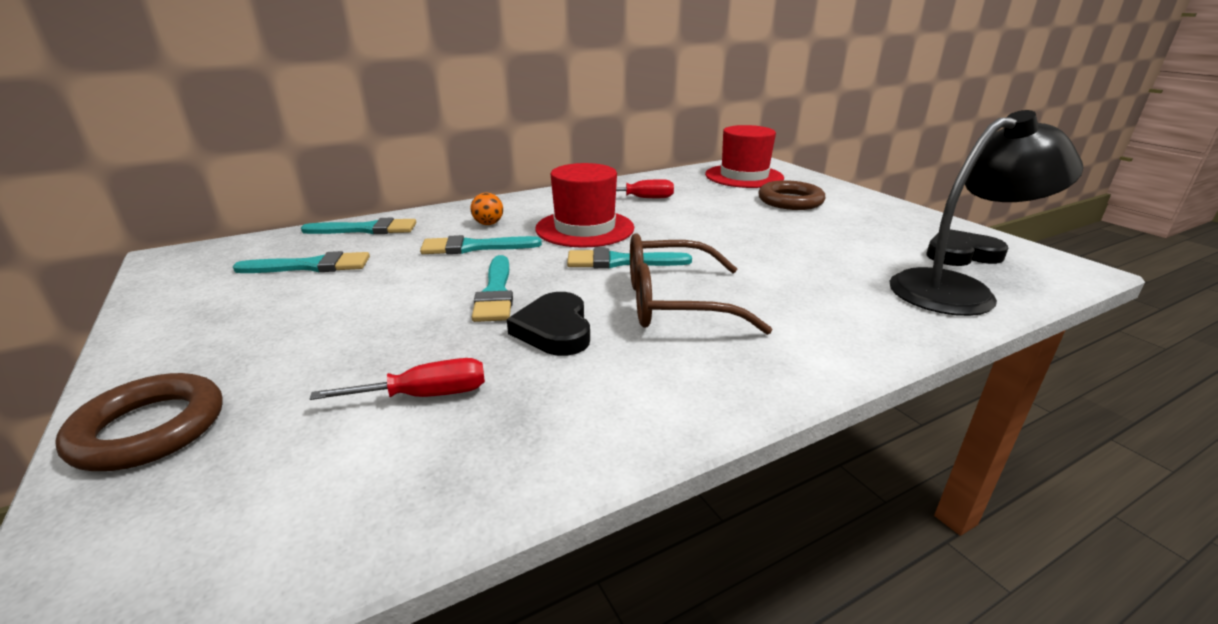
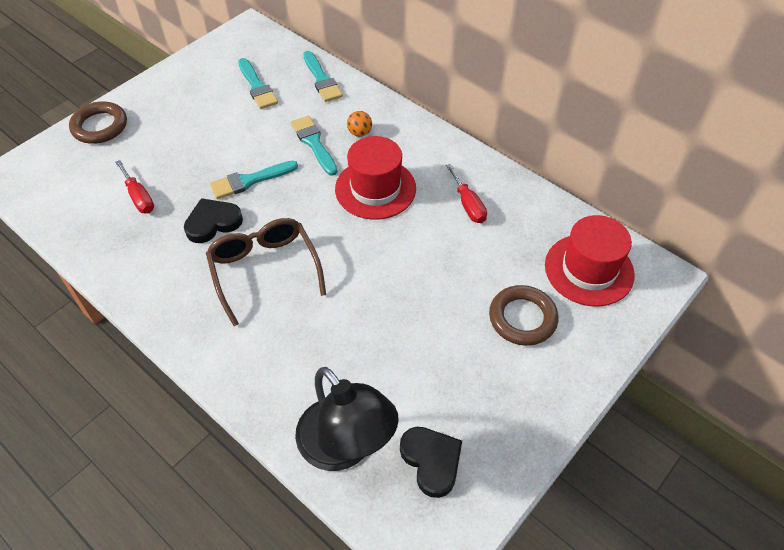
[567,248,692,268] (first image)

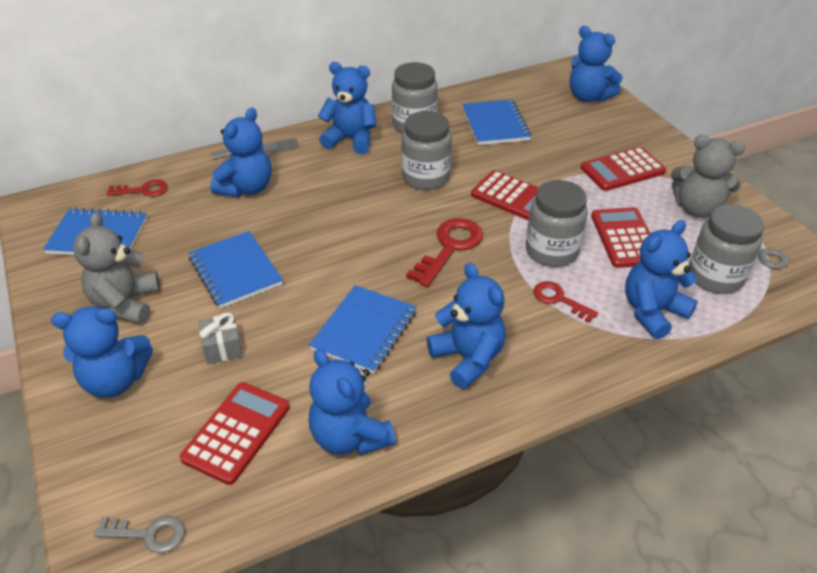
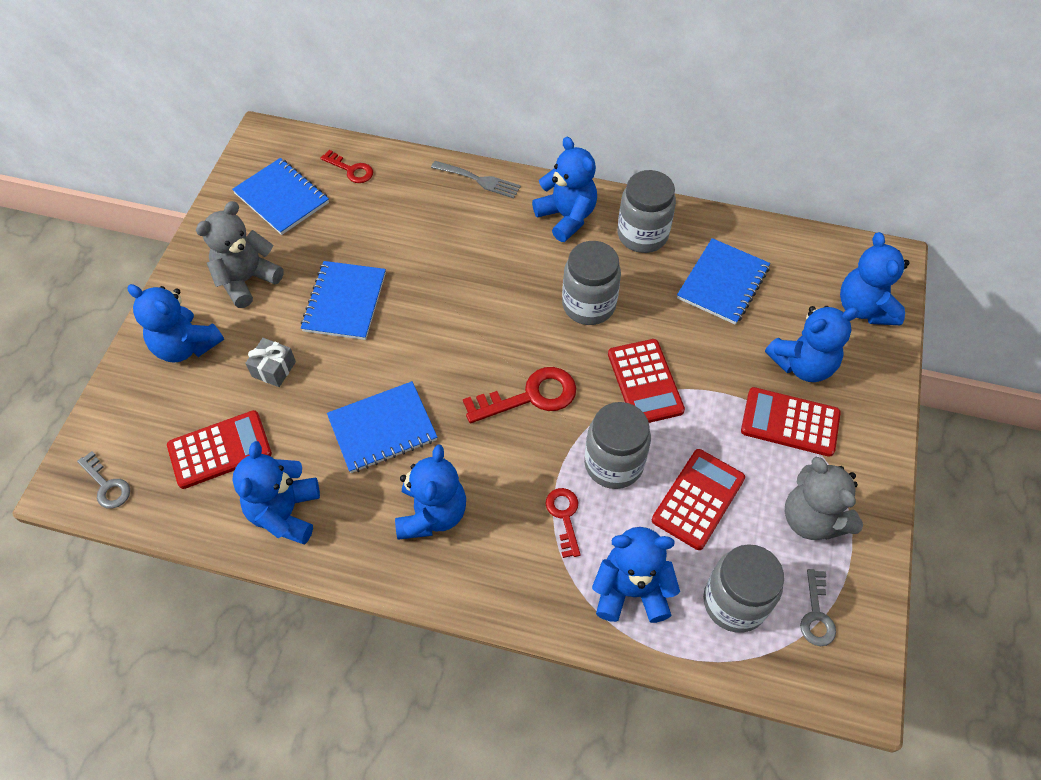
[765,306,859,382]

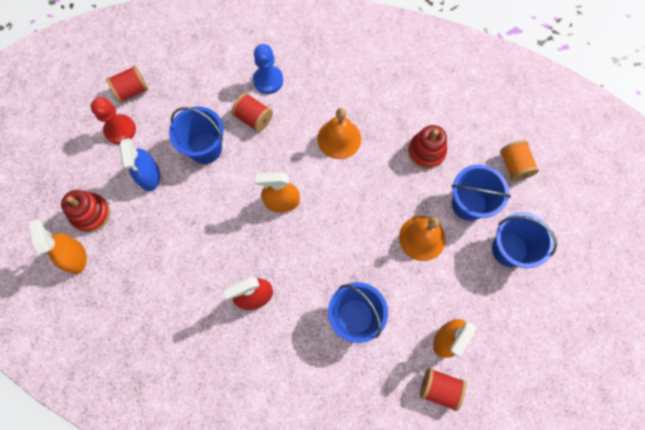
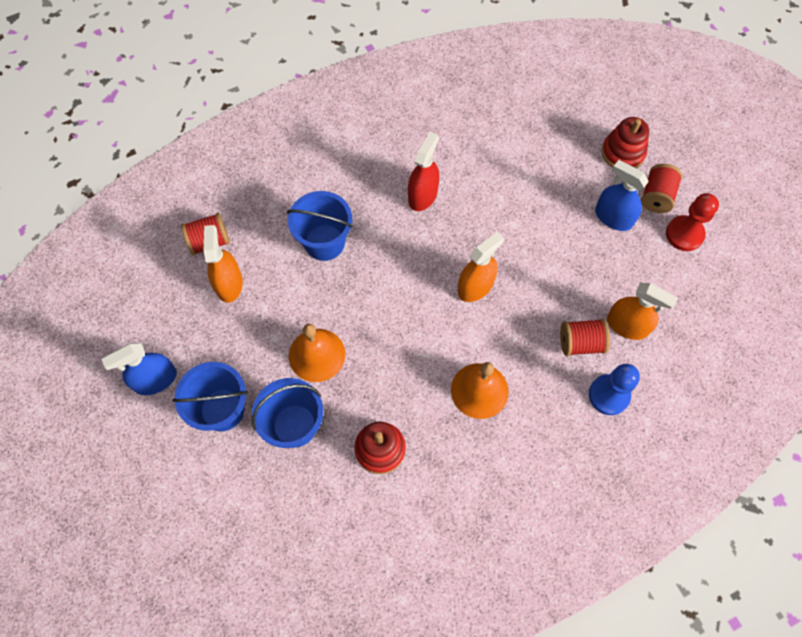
[607,283,678,340]
[641,164,682,213]
[169,106,224,164] (first image)
[500,140,539,181] (first image)
[101,343,177,395]

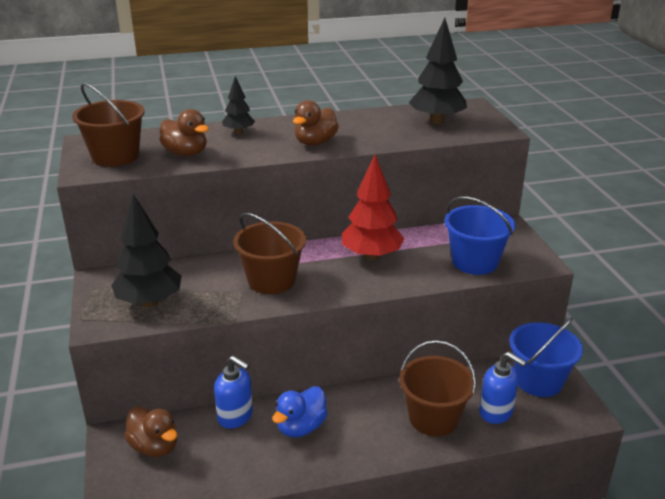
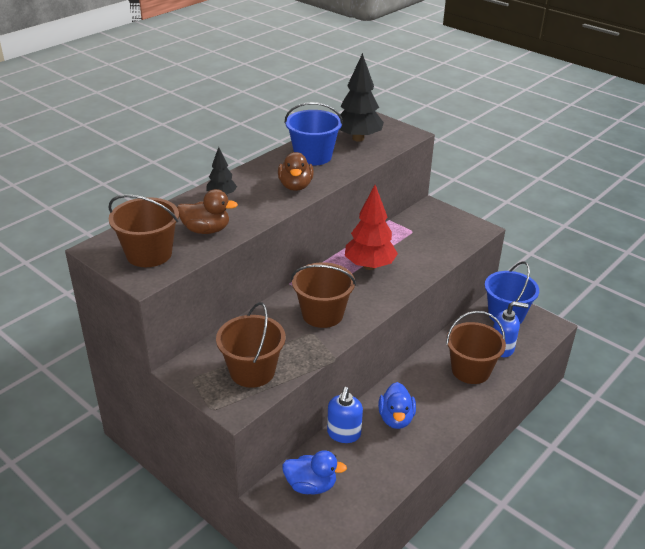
[216,302,286,388]
[282,450,347,494]
[327,387,363,443]
[284,102,343,166]

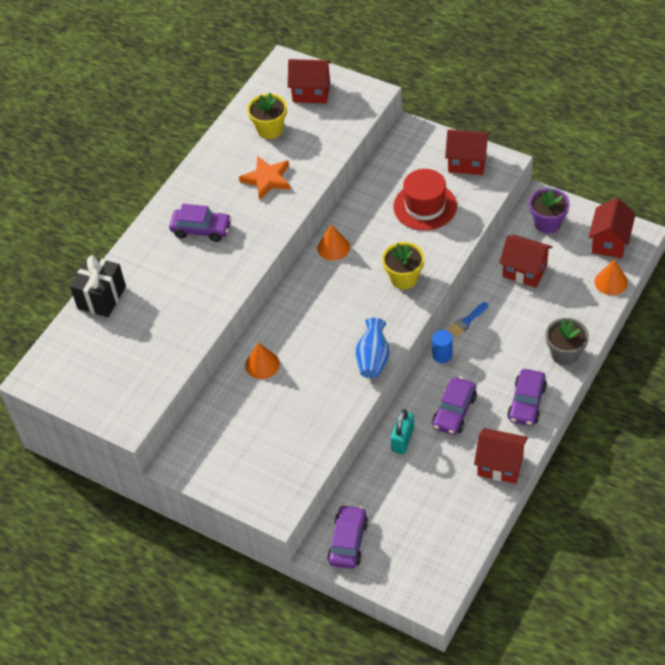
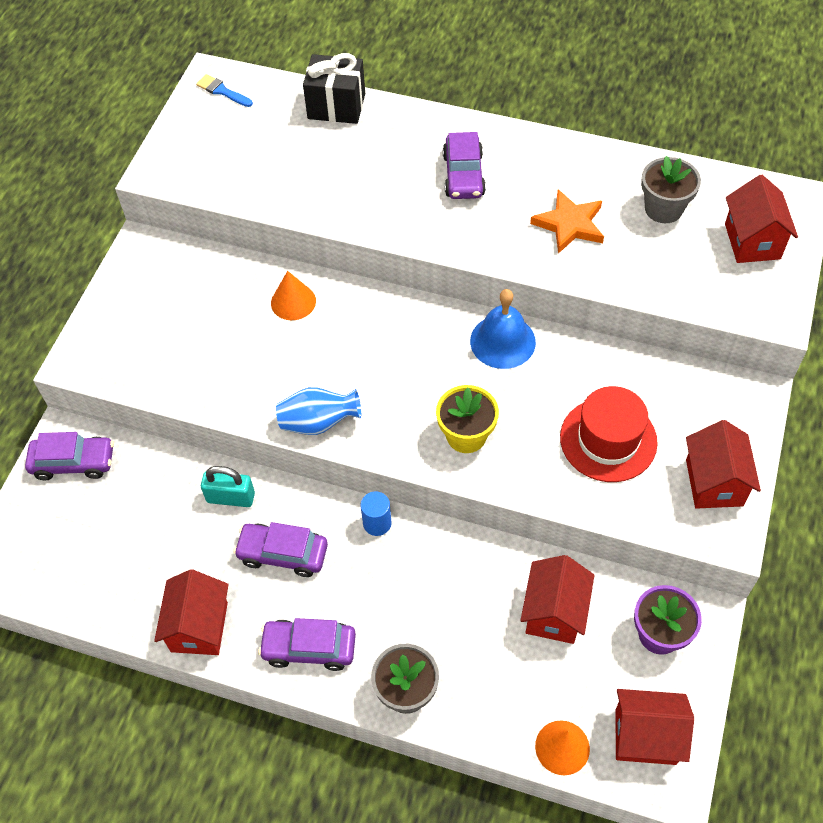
[641,156,701,223]
[470,289,536,369]
[196,74,253,107]

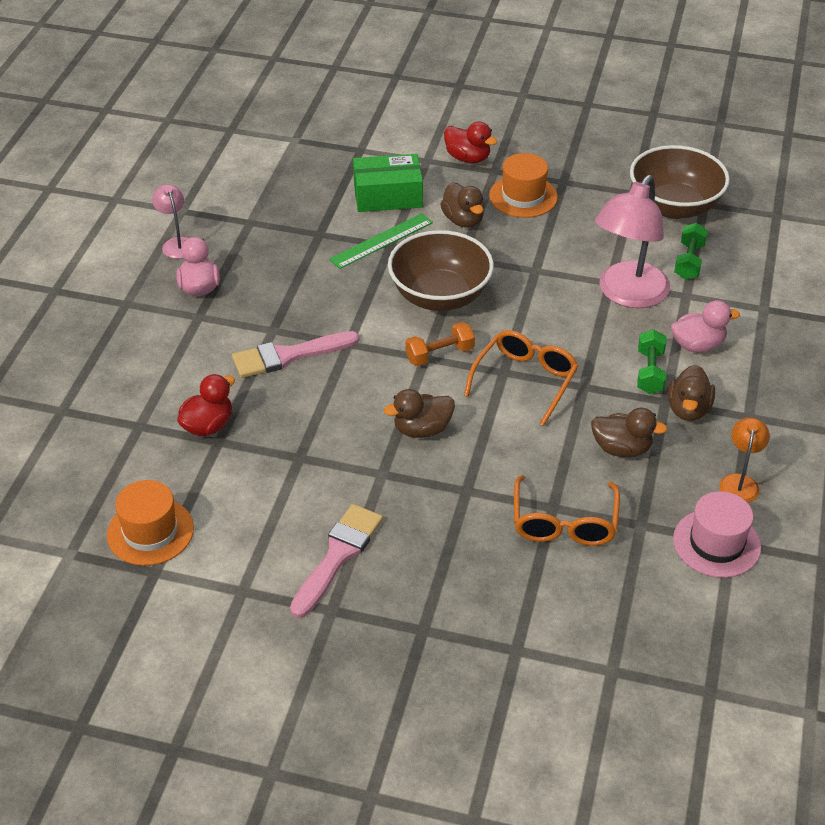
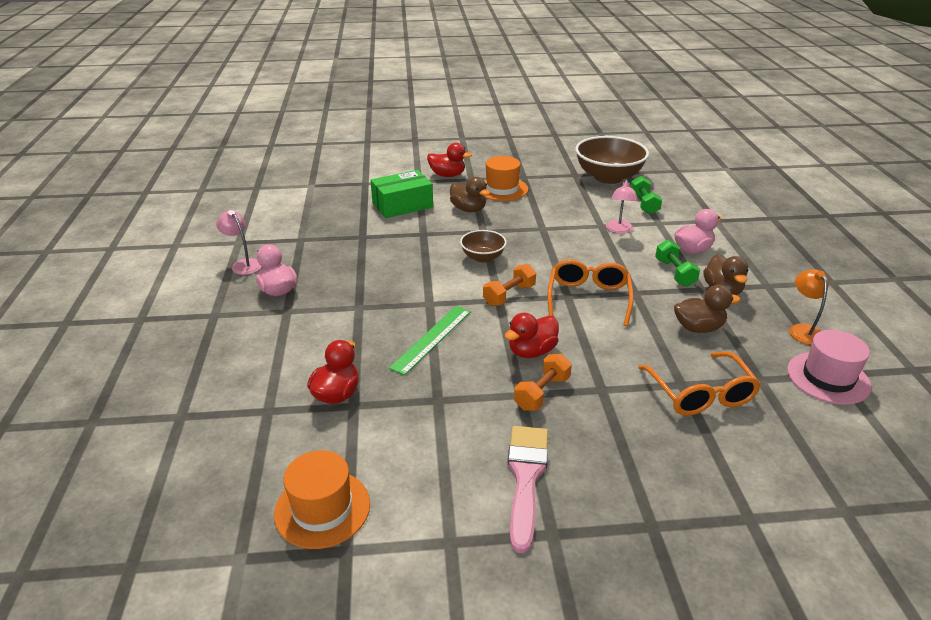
[232,331,359,378] (first image)
[389,306,471,375]
[505,313,559,358]
[460,230,507,262]
[606,179,638,234]
[514,354,572,411]

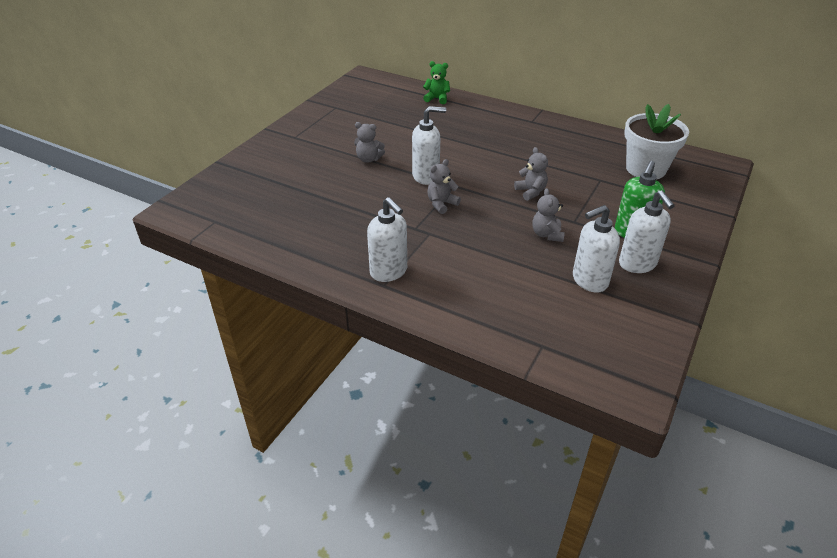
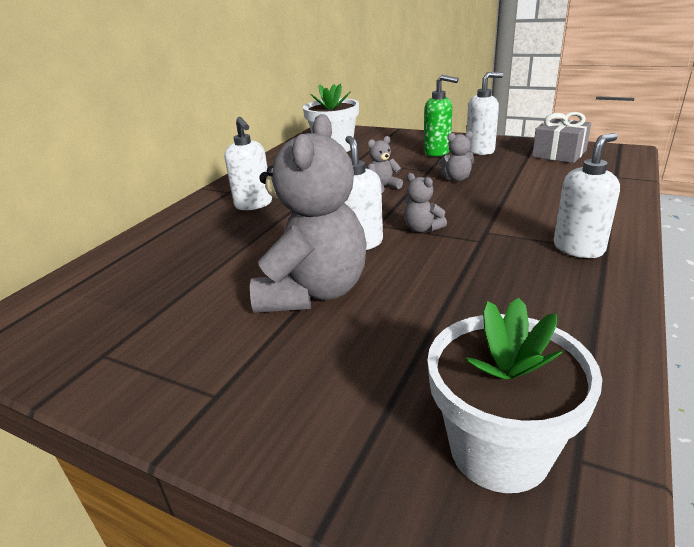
[250,114,367,313]
[423,61,450,104] (first image)
[225,117,272,210]
[427,297,602,493]
[532,112,591,163]

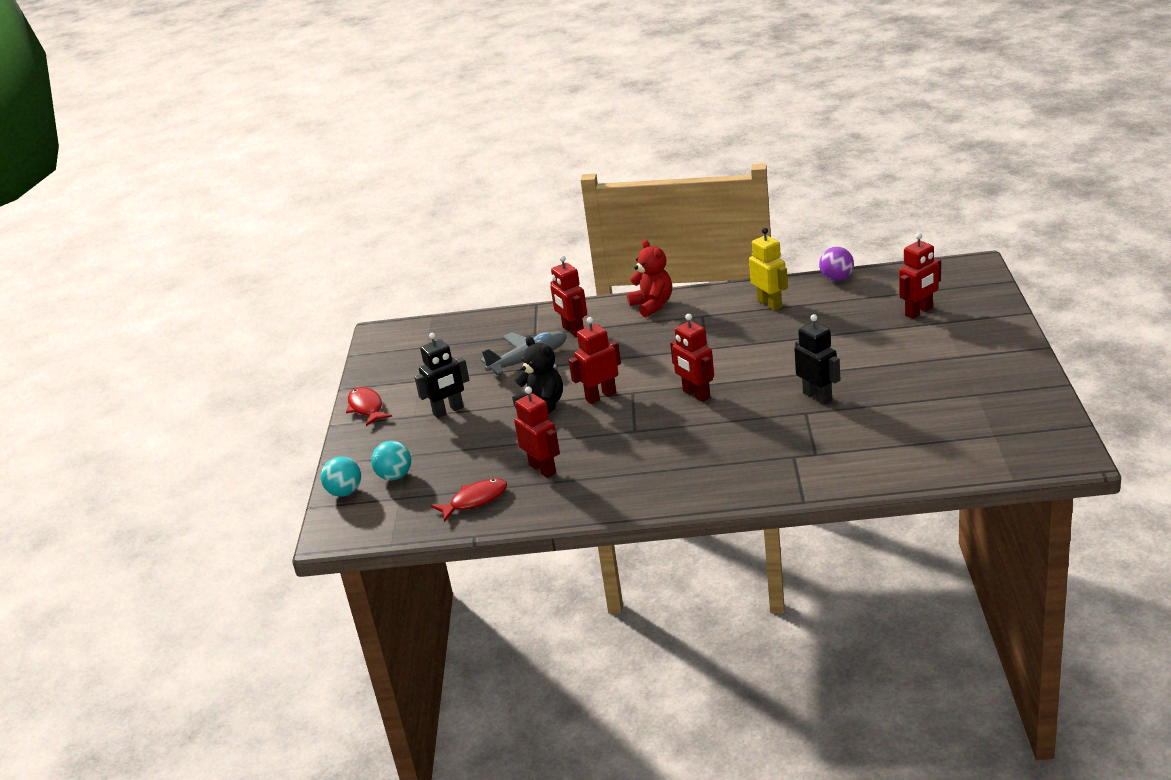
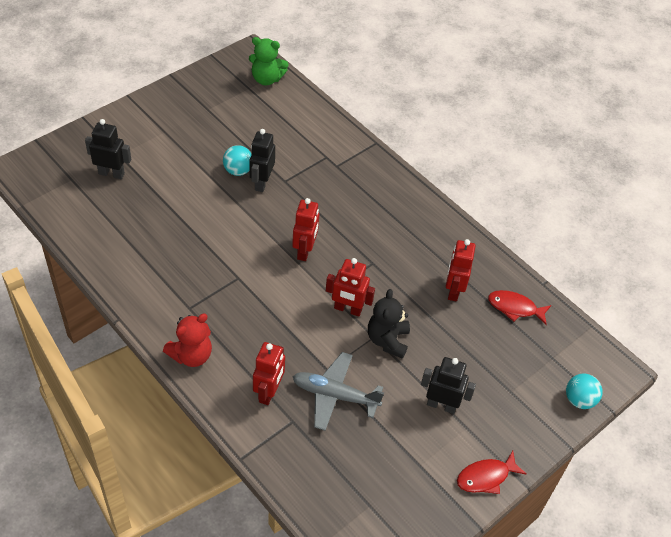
[457,451,526,494]
[223,145,252,176]
[163,314,212,367]
[749,228,788,311] (first image)
[819,247,854,281] (first image)
[85,119,131,179]
[249,37,288,86]

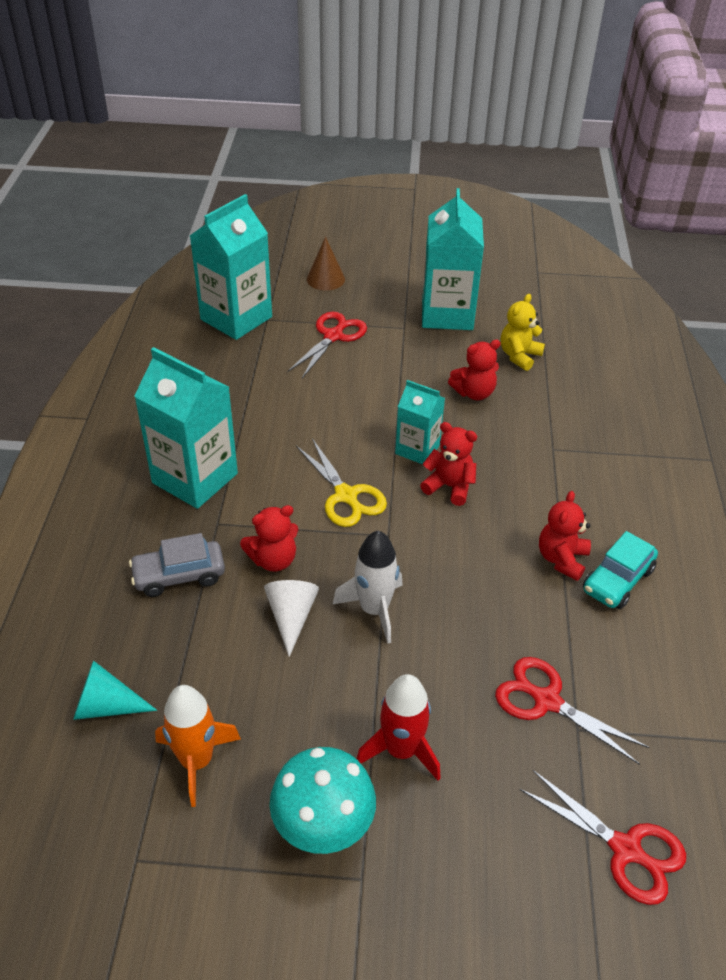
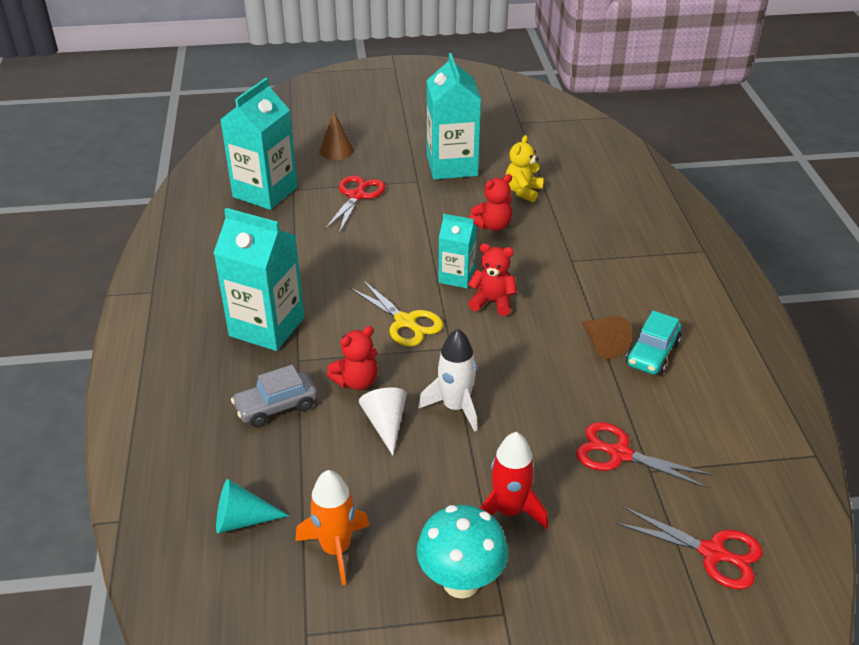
[581,316,632,359]

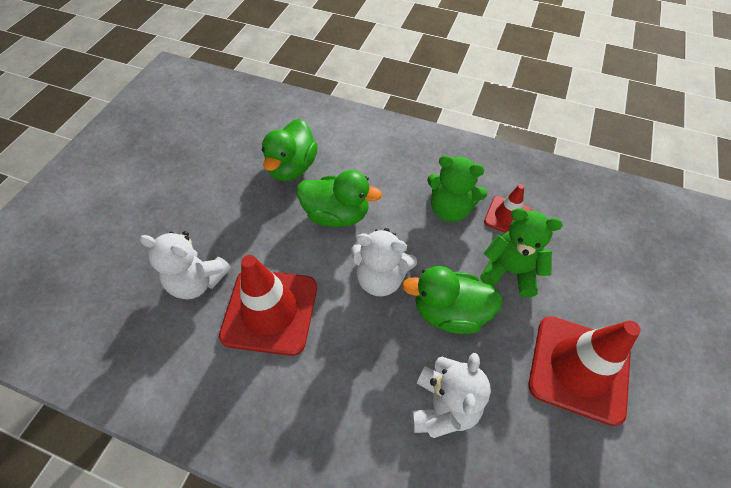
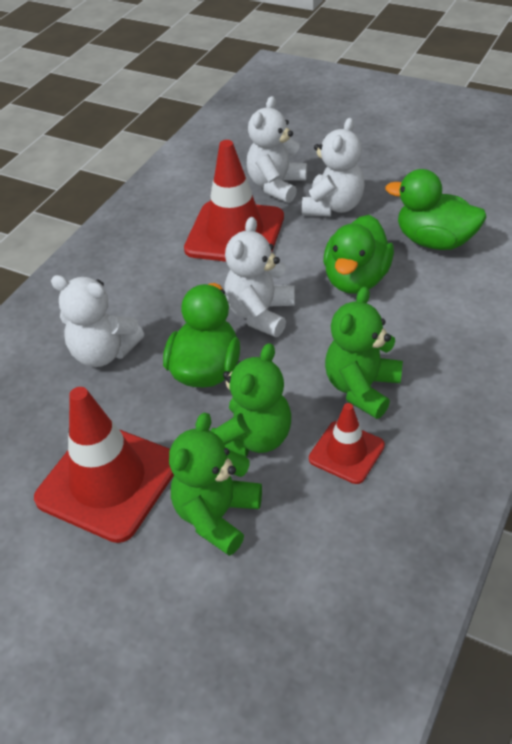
[169,412,262,556]
[302,118,365,216]

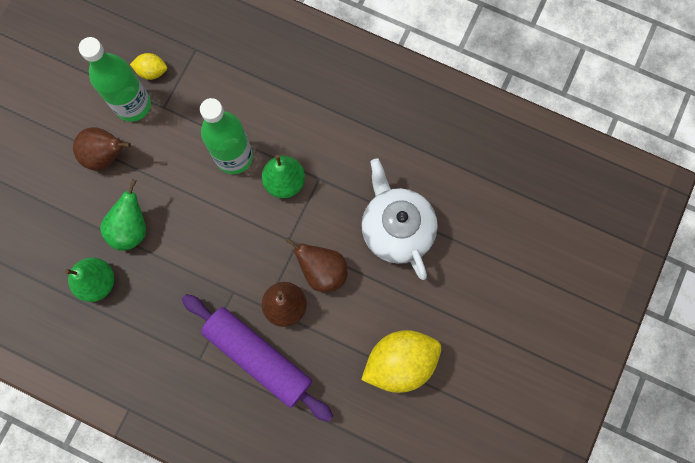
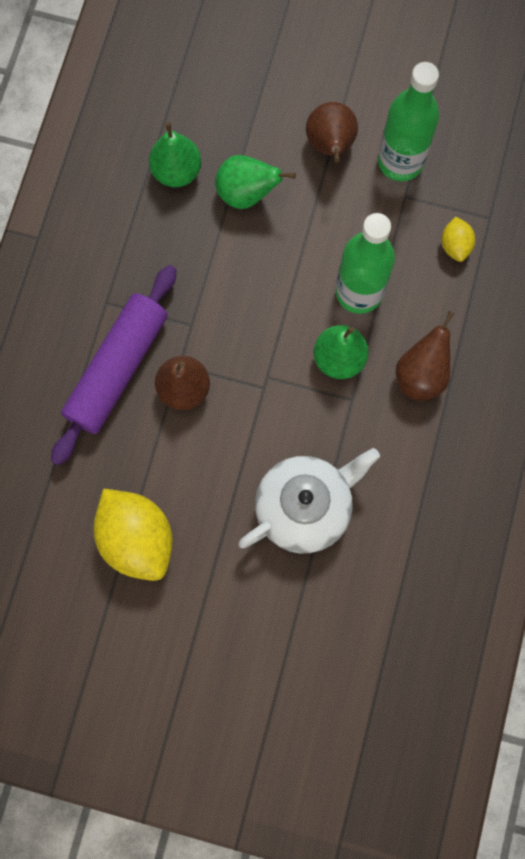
[442,216,475,262]
[396,311,454,401]

